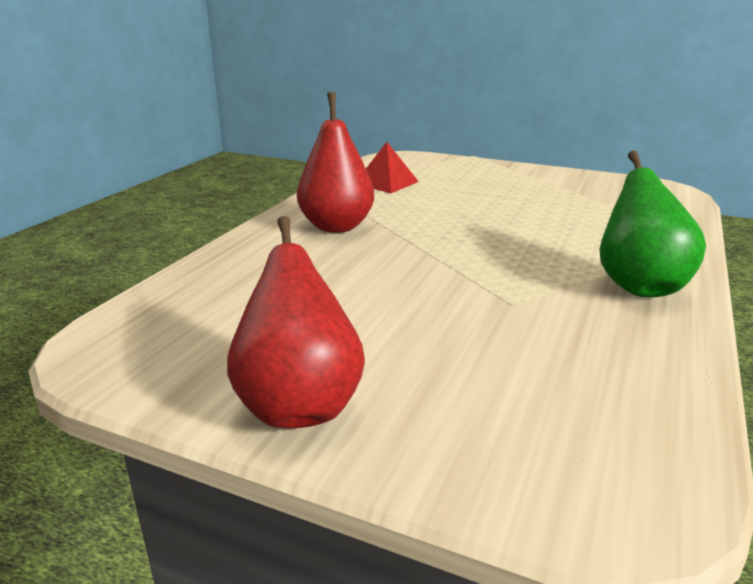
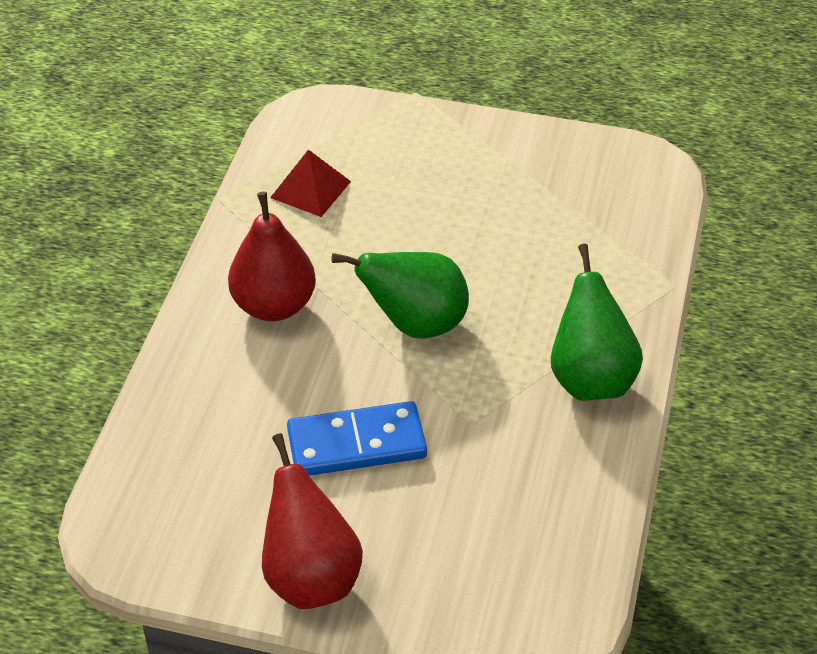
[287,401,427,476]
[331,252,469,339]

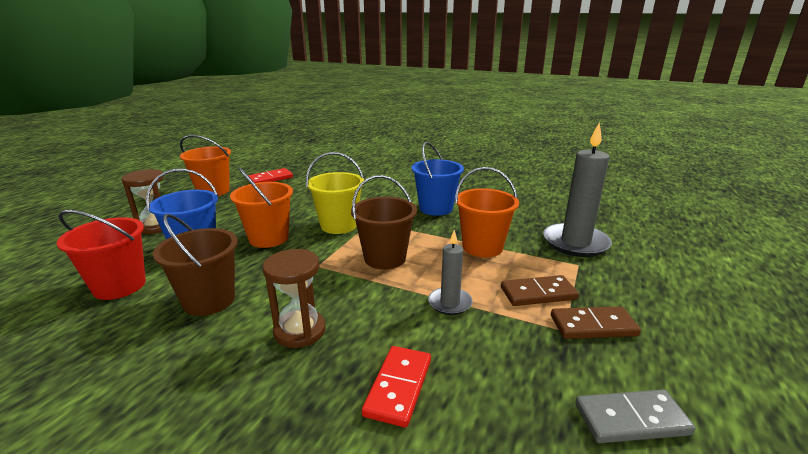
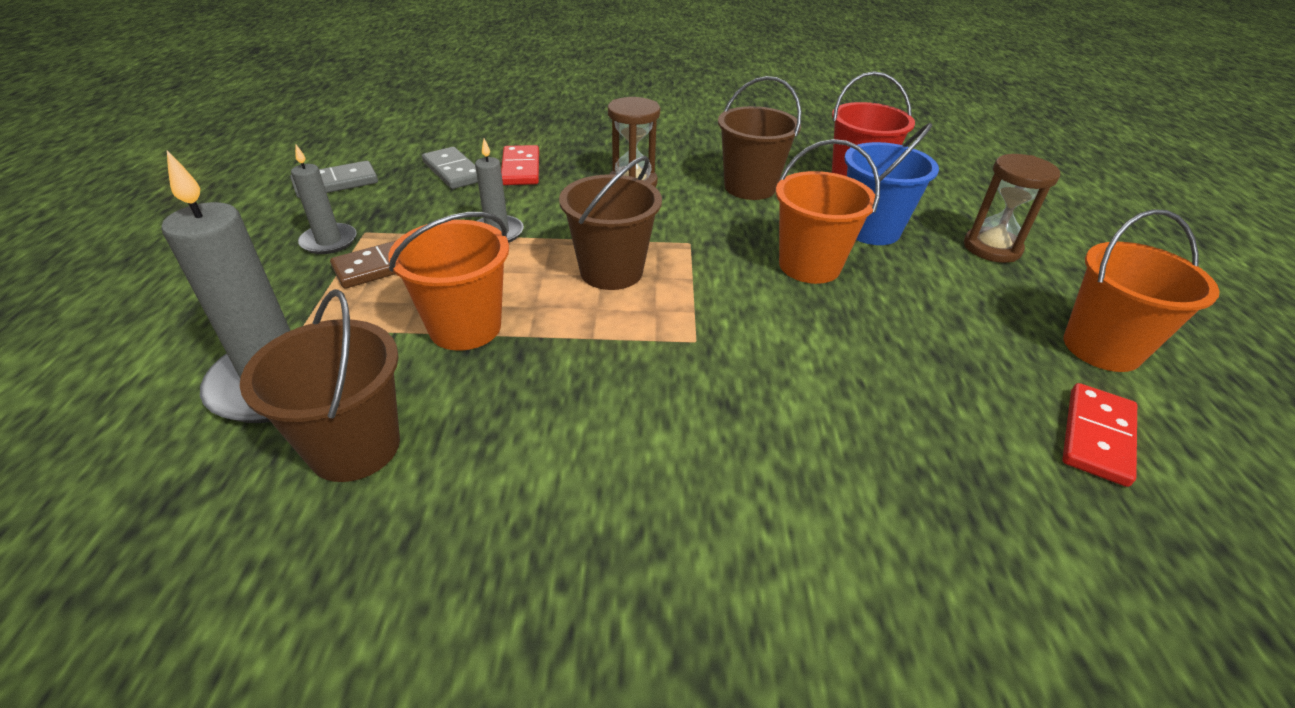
[306,152,364,234] (first image)
[411,142,464,216] (first image)
[291,145,356,254]
[240,289,400,482]
[422,147,478,189]

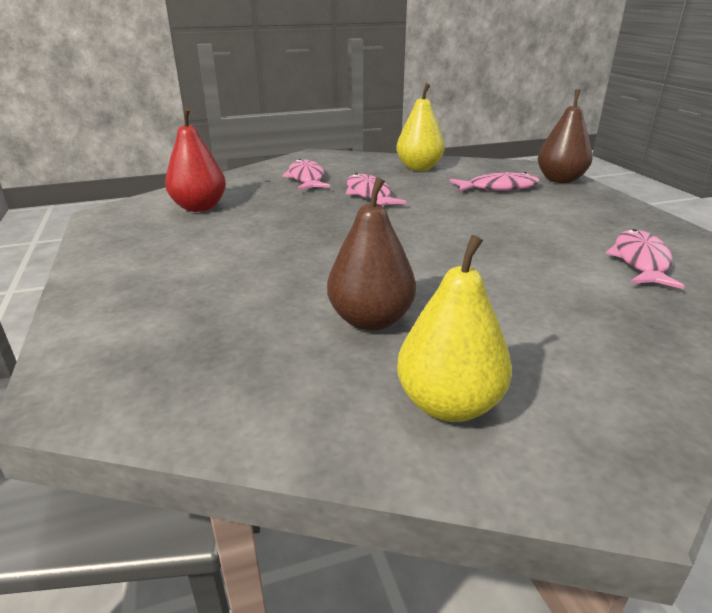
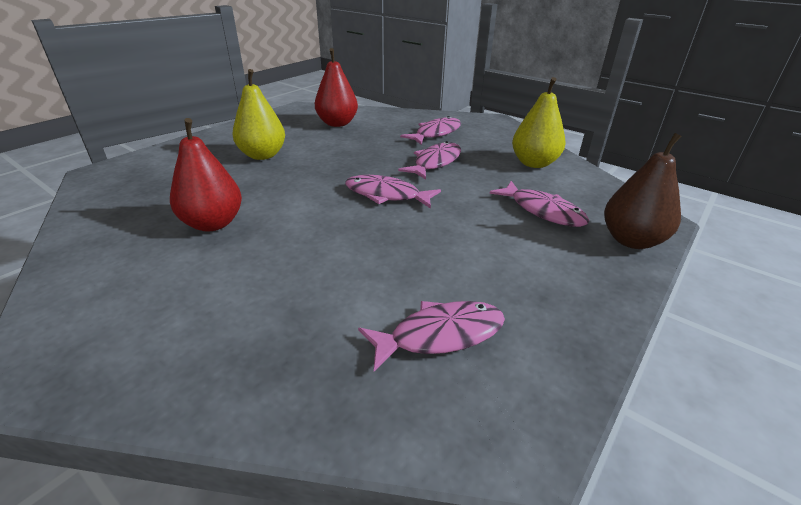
[170,118,242,231]
[233,69,285,160]
[345,175,441,209]

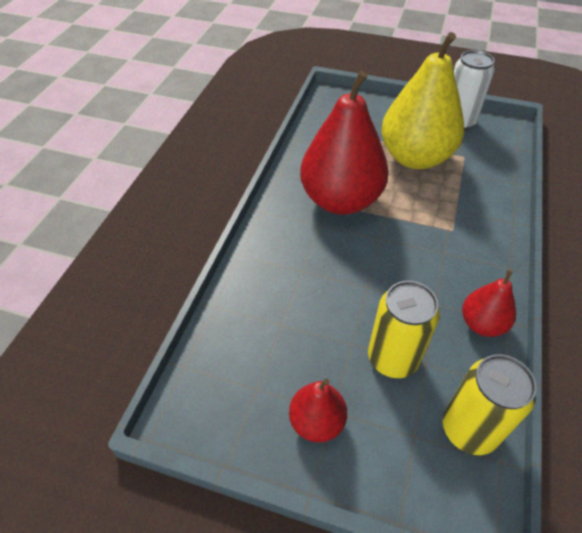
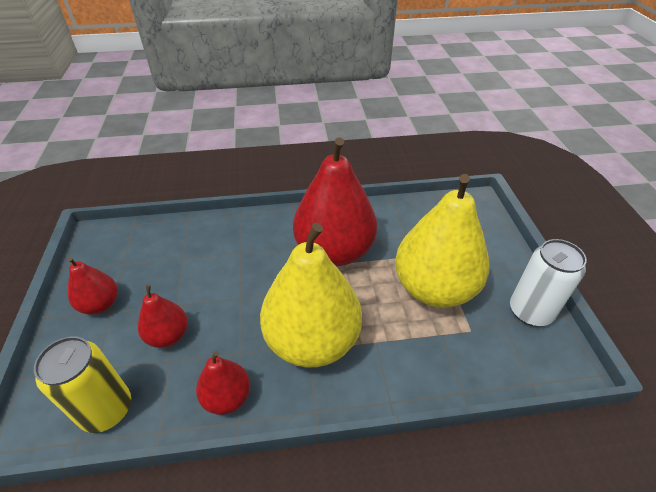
[138,284,188,348]
[260,223,362,367]

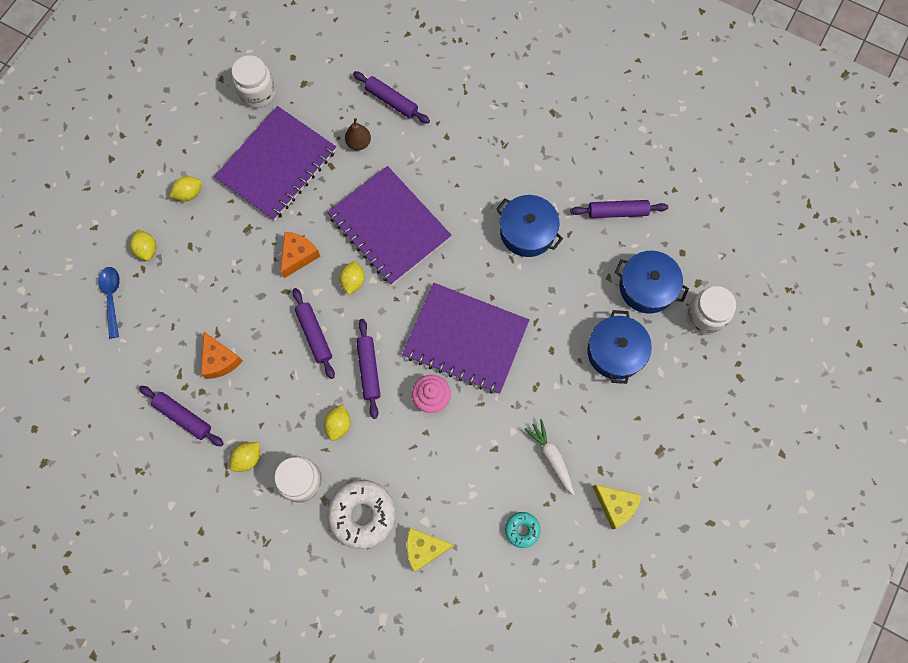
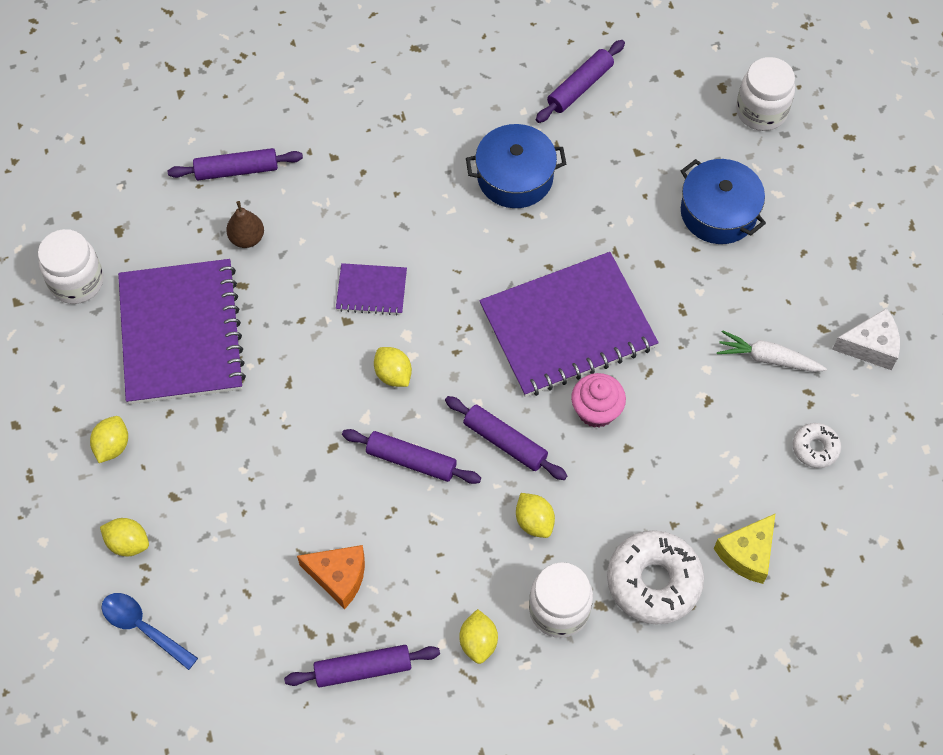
[280,232,321,278] (first image)
[336,263,407,315]
[793,423,841,468]
[832,308,900,370]
[615,251,689,314] (first image)

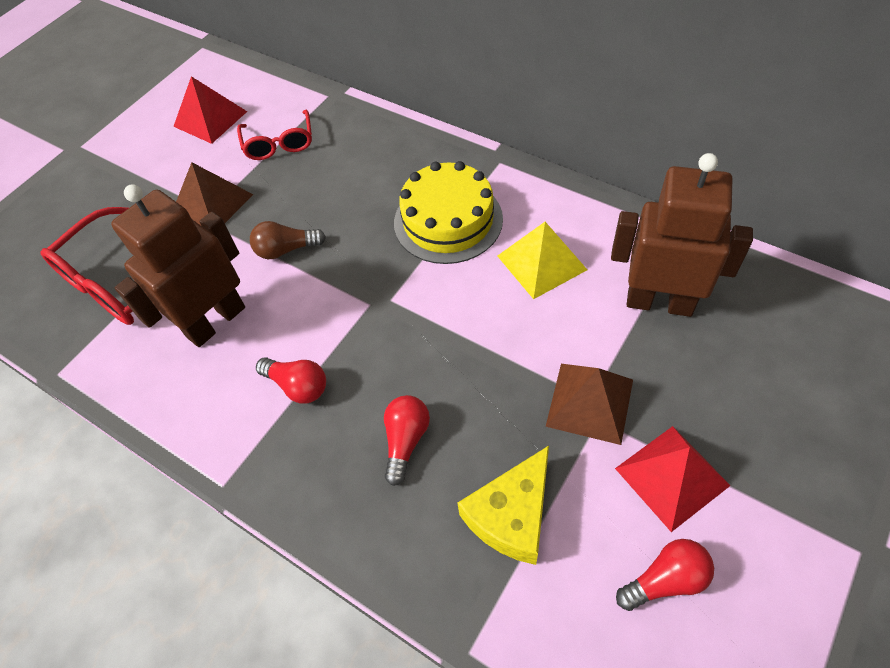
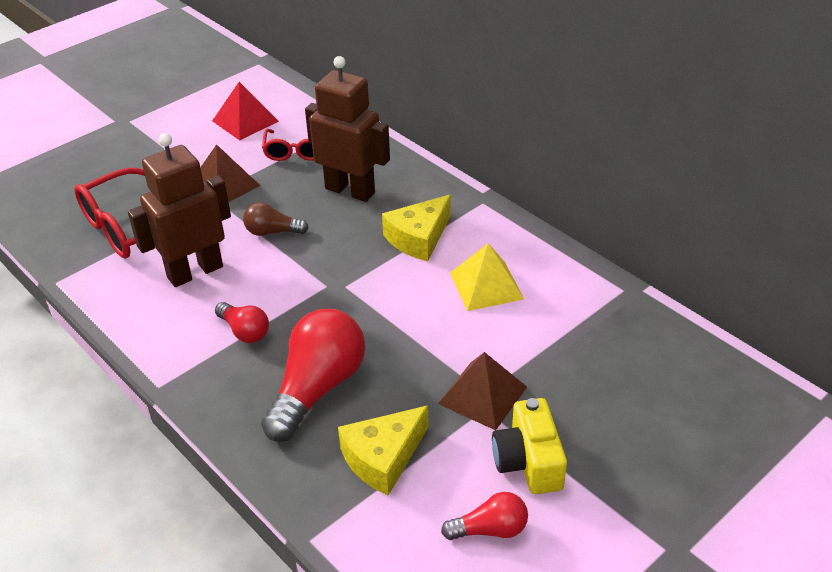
[261,309,365,442]
[382,195,451,261]
[305,56,390,202]
[492,398,567,494]

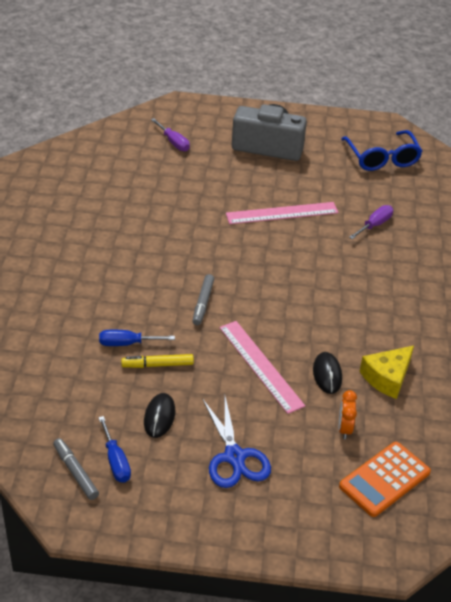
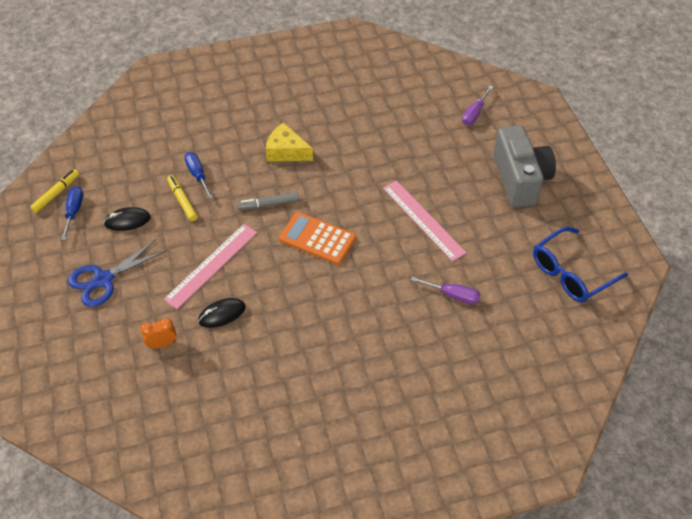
[30,169,79,213]
[61,186,83,240]
[279,212,356,265]
[266,123,313,161]

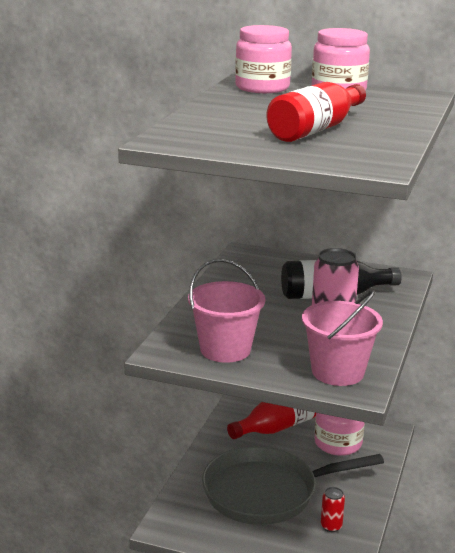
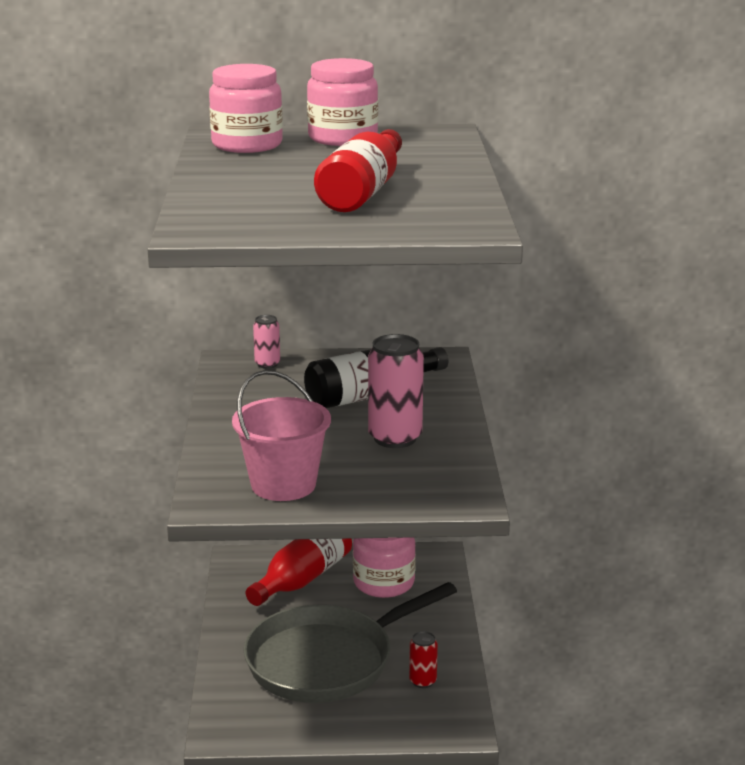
[302,290,383,386] (first image)
[253,315,280,369]

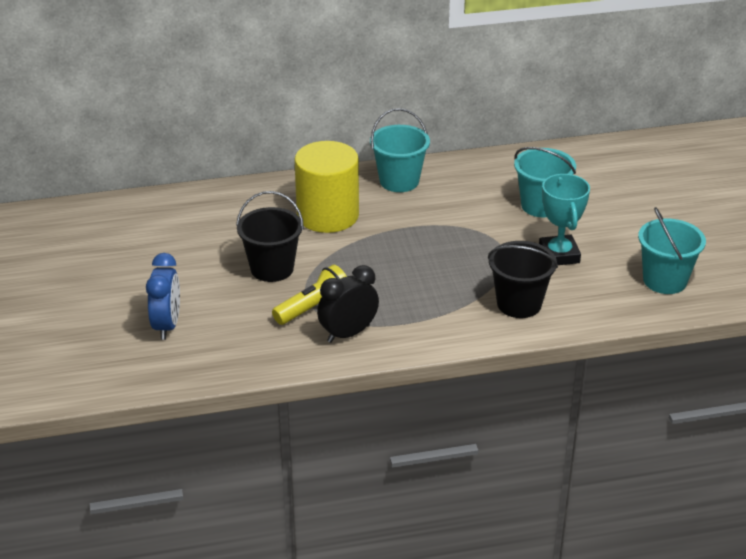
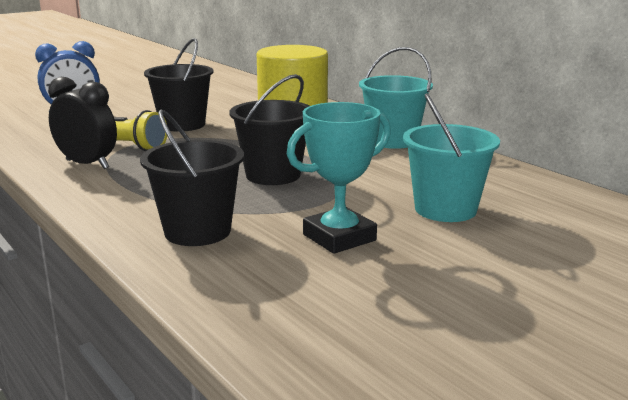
[638,207,706,294] (first image)
[229,74,309,185]

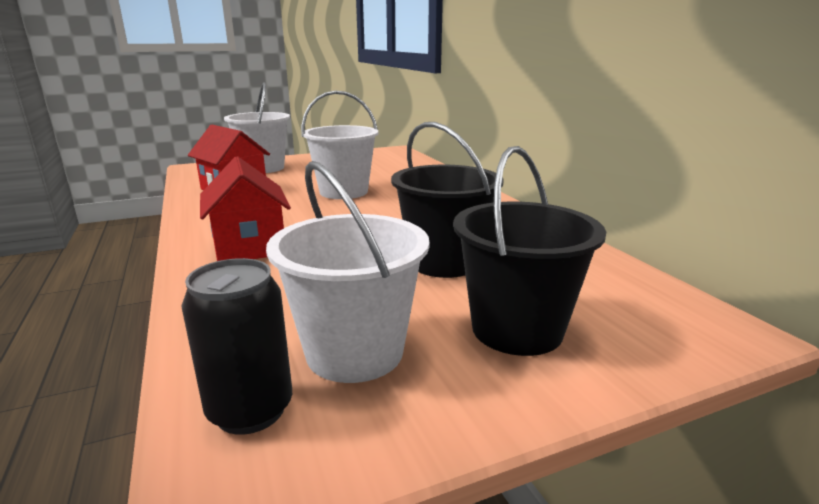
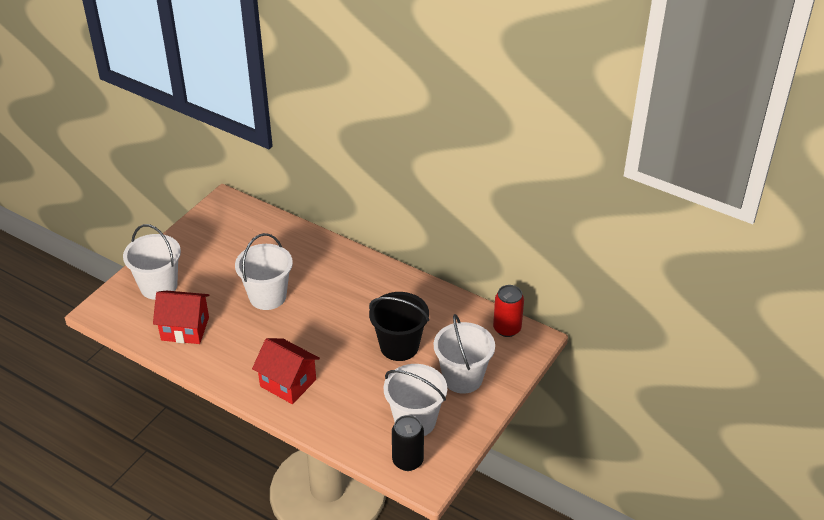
[434,314,495,394]
[493,285,524,337]

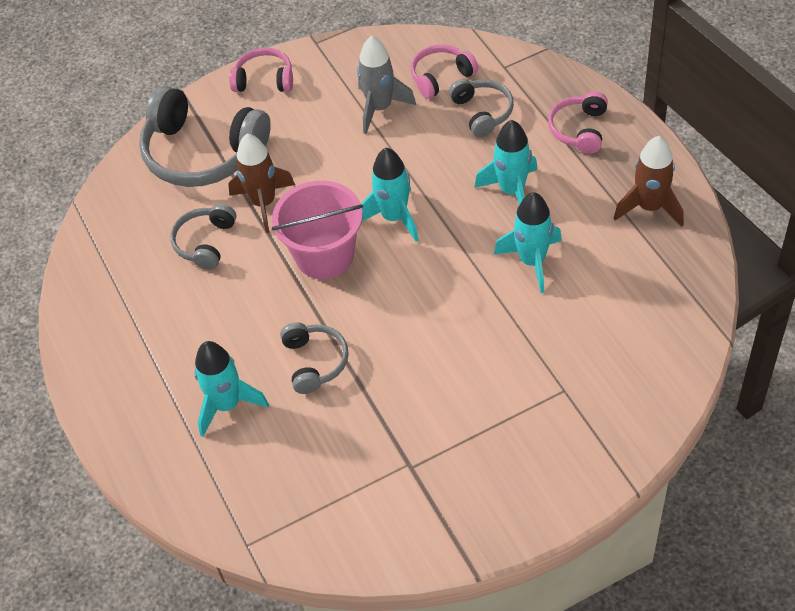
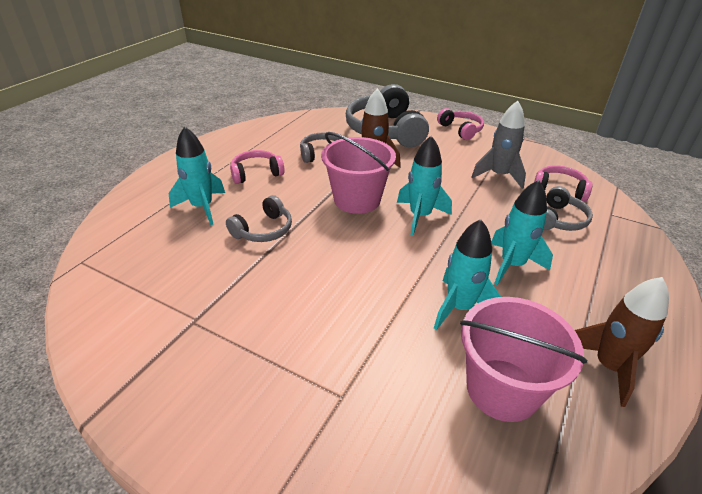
[230,150,285,184]
[460,297,587,422]

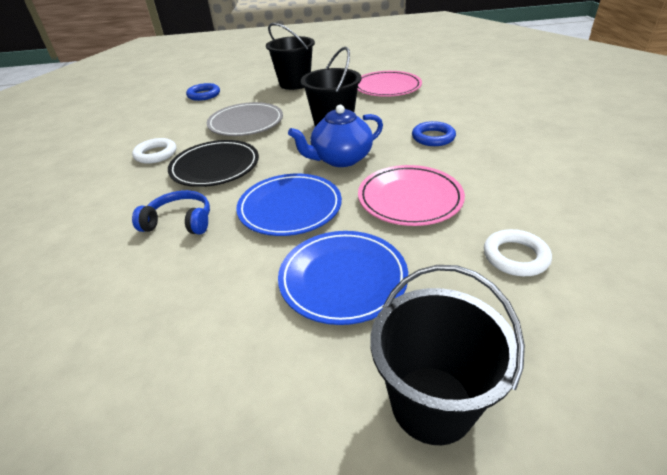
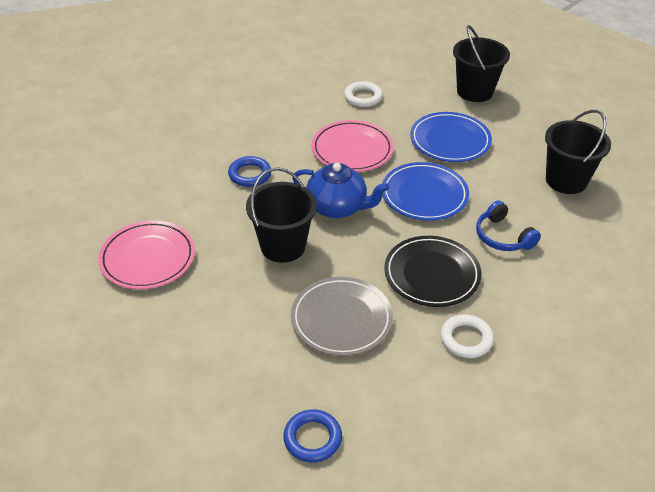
[545,110,611,194]

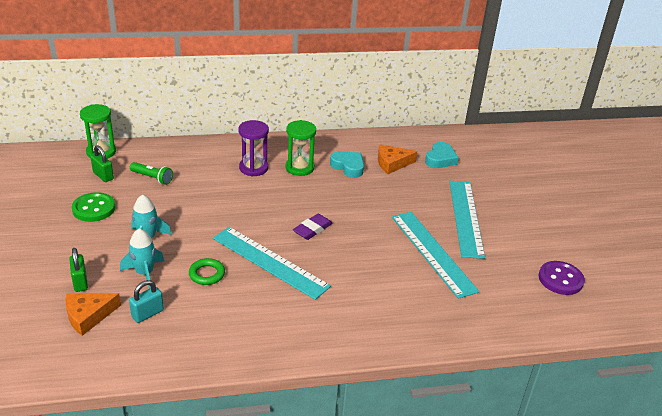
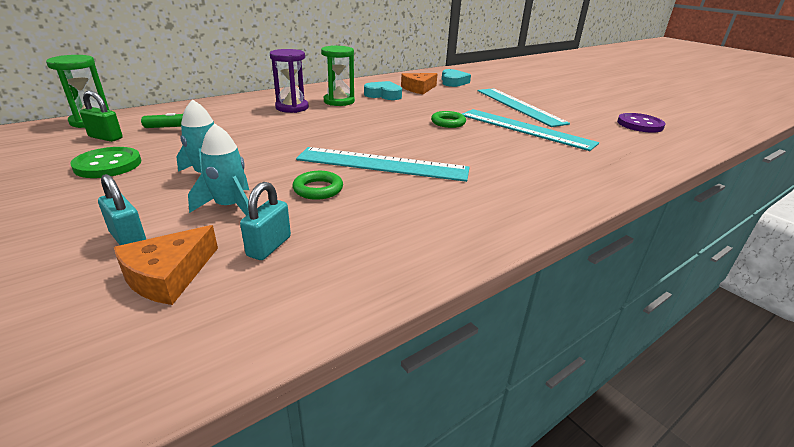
[98,174,146,245]
[293,214,333,240] (first image)
[431,111,466,128]

